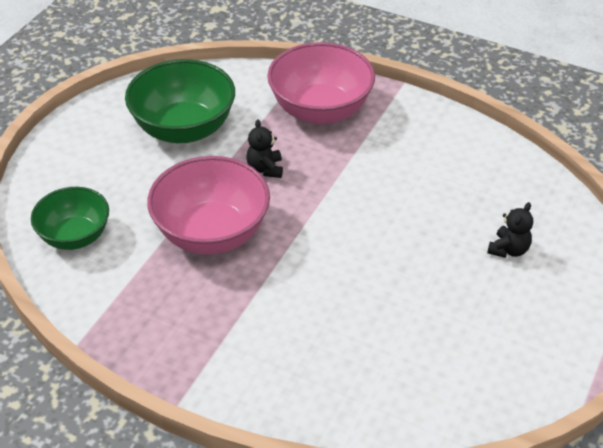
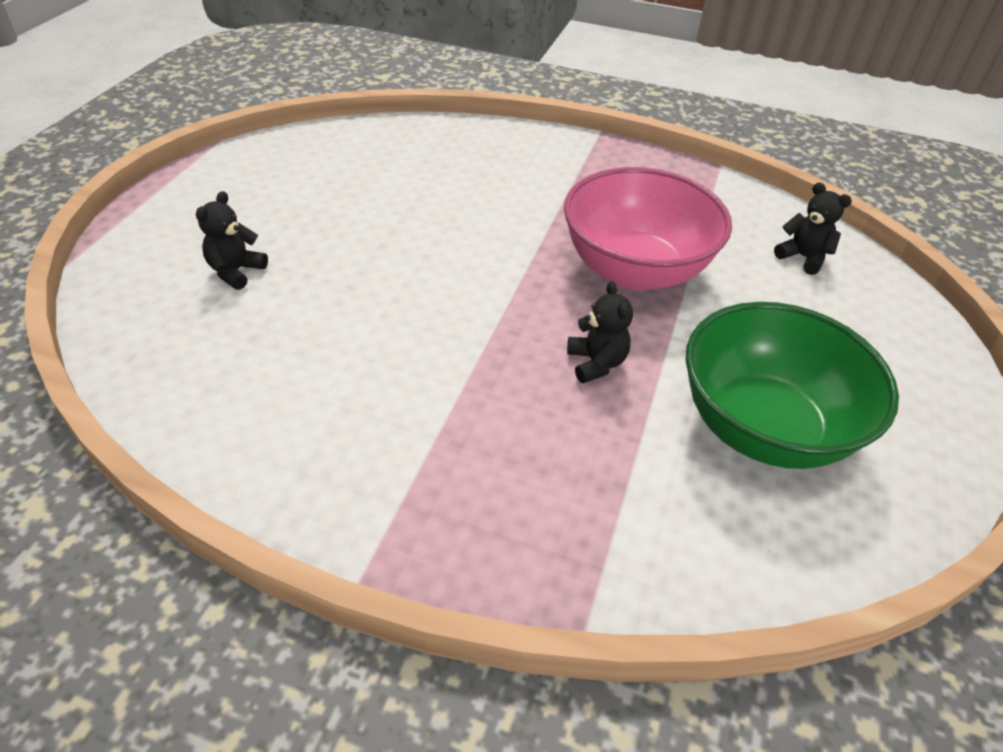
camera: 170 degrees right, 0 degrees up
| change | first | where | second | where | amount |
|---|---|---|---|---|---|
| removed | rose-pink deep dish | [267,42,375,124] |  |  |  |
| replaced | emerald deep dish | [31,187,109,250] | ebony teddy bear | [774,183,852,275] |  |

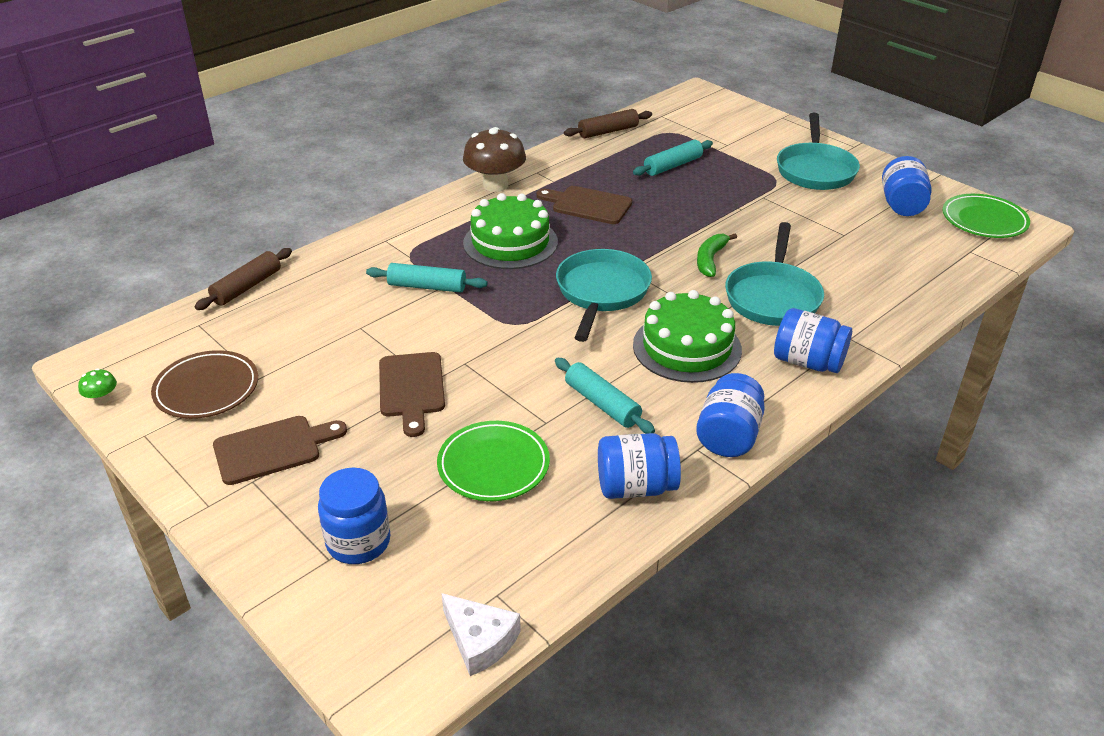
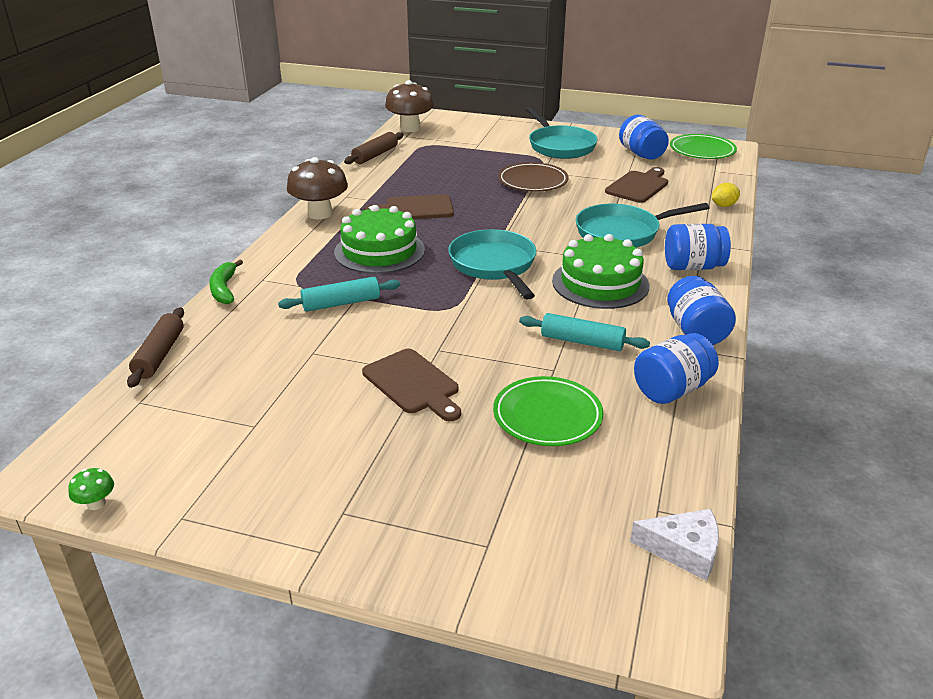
camera: 30 degrees left, 5 degrees down
| change | first | where | second | where | amount |
|---|---|---|---|---|---|
| removed | aqua dough roller | [633,140,713,176] |  |  |  |
| turned | aqua pan | [725,222,824,326] |  | [576,203,709,247] | 90 degrees clockwise |
| moved | emerald banana | [697,233,737,277] |  | [209,260,243,304] |  |
| moved | russet dinner plate | [151,350,258,419] |  | [498,162,569,192] |  |
| moved | russet chopping board | [213,416,347,485] |  | [605,167,668,203] |  |
| removed | cobalt jar | [318,468,391,564] |  |  |  |
| added |  |  | russet toadstool | [385,80,434,132] |  |
| added |  |  | golden toy lemon | [712,183,740,207] |  |

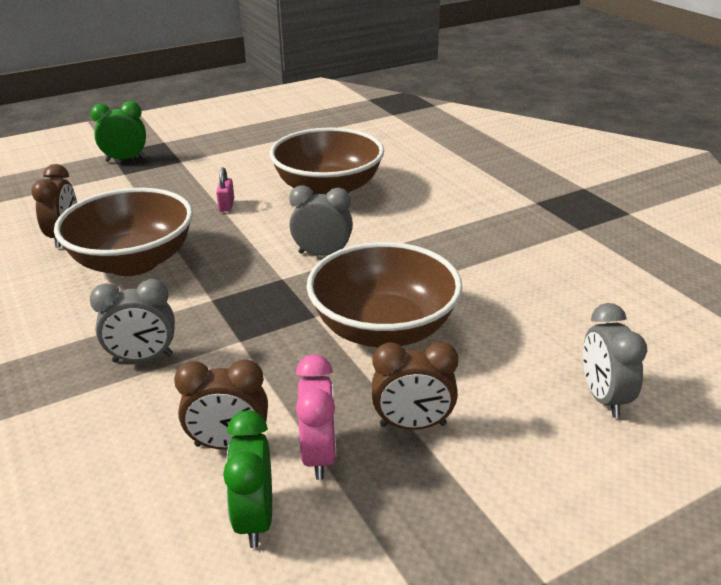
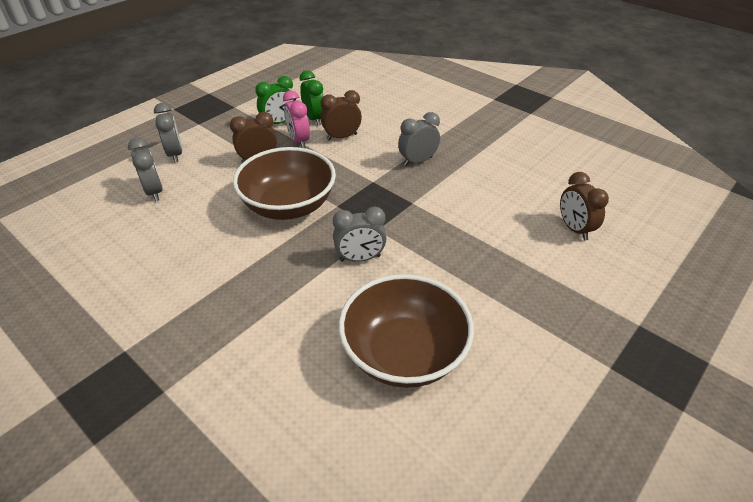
camera: 160 degrees right, 10 degrees up
| change | first | where | second | where | amount |
|---|---|---|---|---|---|
| moved | emerald alarm clock | [90,101,146,162] |  | [255,76,296,124] |  |
| removed | rose-pink padlock | [216,167,234,212] |  |  |  |
| removed | russet deep dish | [54,188,193,276] |  |  |  |
| added |  |  | grey alarm clock | [154,103,182,163] |  |

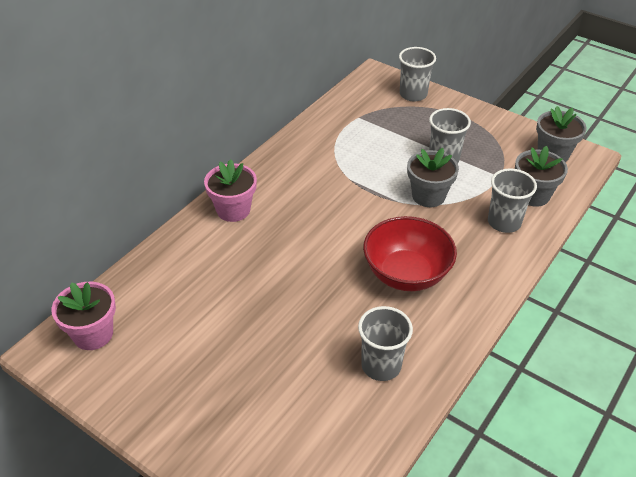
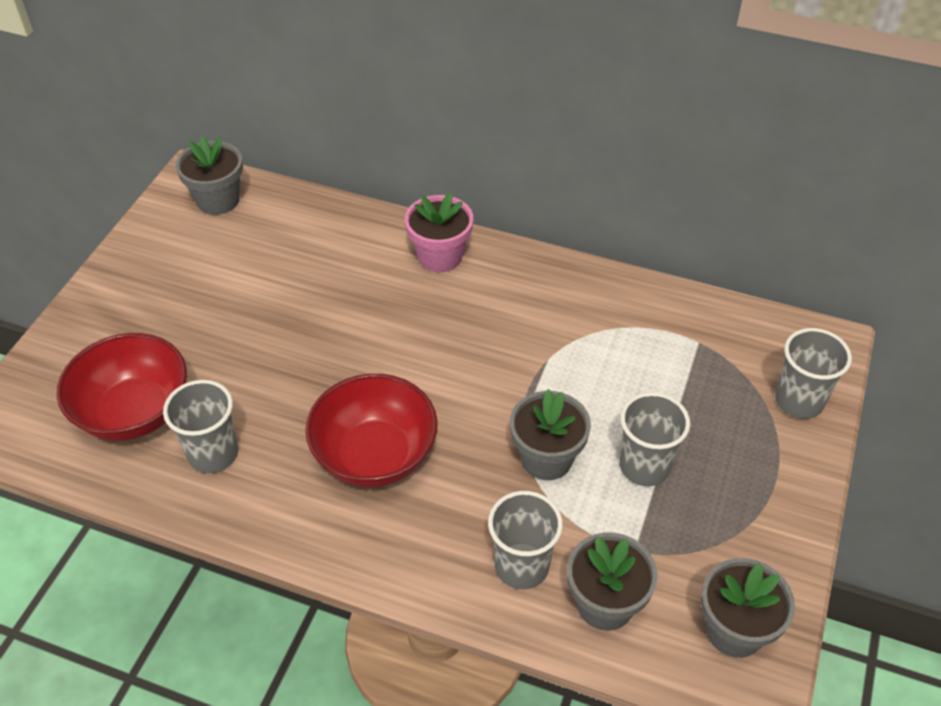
camera: 75 degrees right, 5 degrees up
| change | first | where | second | where | amount |
|---|---|---|---|---|---|
| recoloured | rose-pink plant pot | [52,282,116,350] | grey plant pot | [176,136,243,215] |  |
| added |  |  | crimson deep dish | [57,333,187,441] |  |

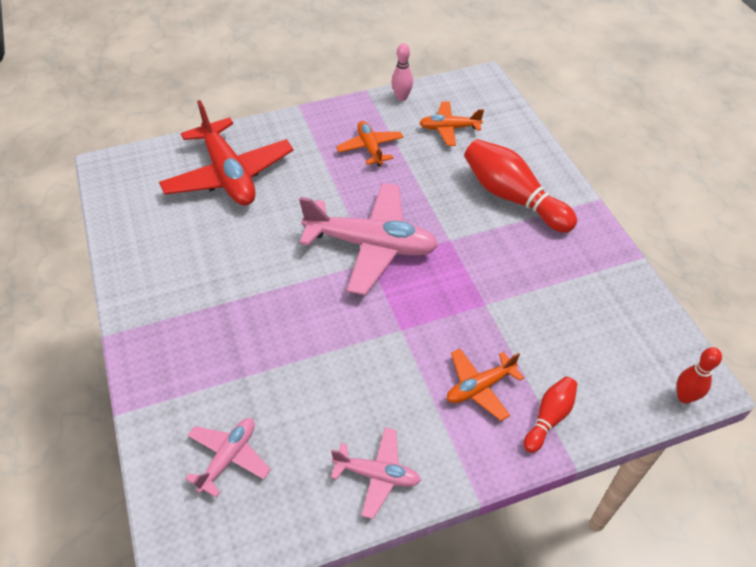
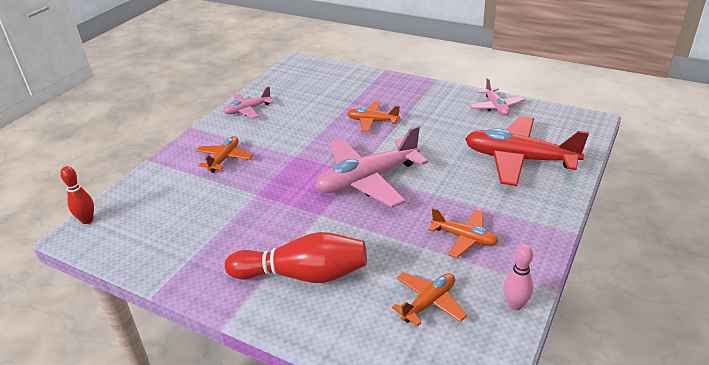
camera: 140 degrees right, 15 degrees down
| change | first | where | second | where | amount |
|---|---|---|---|---|---|
| removed | crimson skittle | [524,376,577,453] |  |  |  |
| moved | rose-pink toy plane | [185,418,271,498] |  | [469,78,525,116] |  |
| added |  |  | orange toy plane | [347,101,400,132] |  |

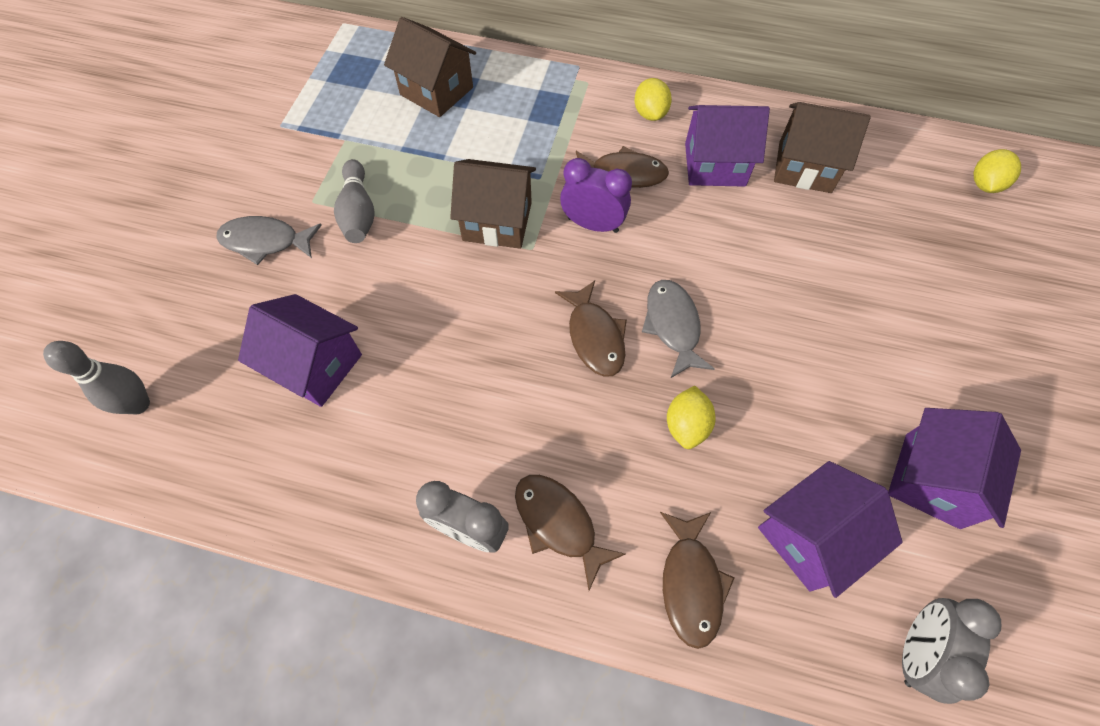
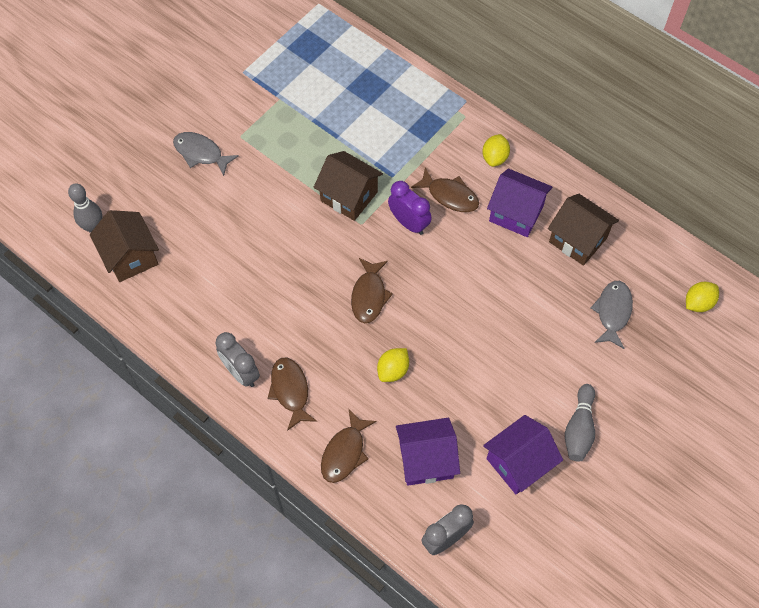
camera: 25 degrees right, 0 degrees up
| change | first | where | second | where | amount |
|---|---|---|---|---|---|
| moved | russet toy house | [384,17,476,117] |  | [90,210,159,282] |  |
| moved | grey skittle | [334,159,375,243] |  | [565,384,595,462] |  |
| moved | grey fish figure | [642,280,715,378] |  | [590,281,633,349] |  |
| removed | violet toy house | [238,294,362,407] |  |  |  |

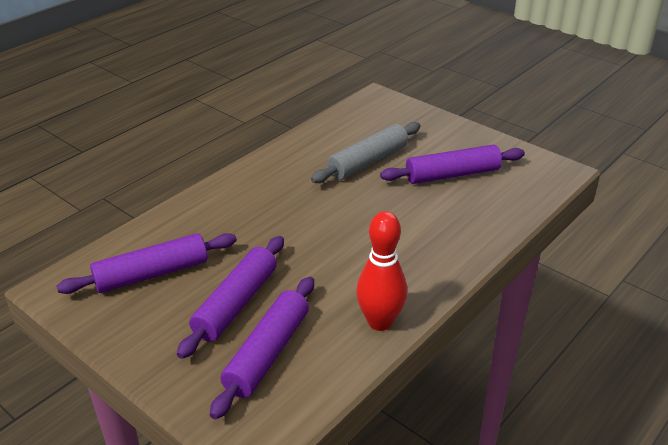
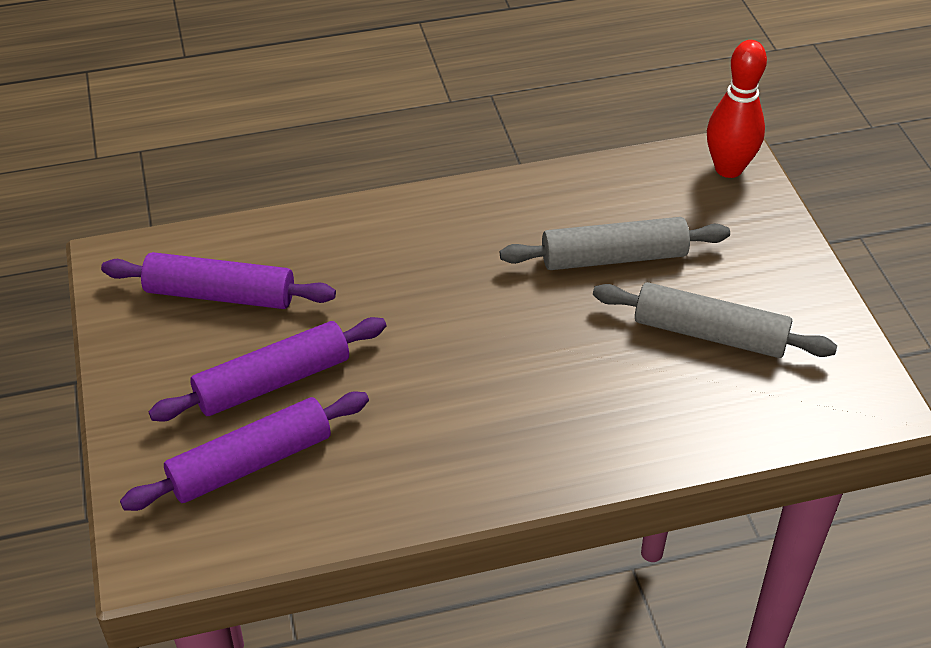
camera: 35 degrees right, 10 degrees up
| change | first | where | second | where | amount |
|---|---|---|---|---|---|
| recoloured | violet dough roller | [380,145,525,184] | grey dough roller | [593,282,837,358] |  |
| moved | crimson skittle | [356,211,407,331] |  | [707,40,767,178] |  |

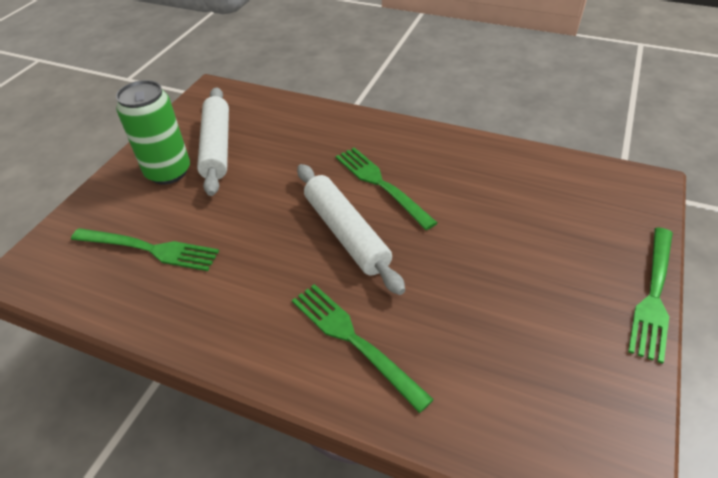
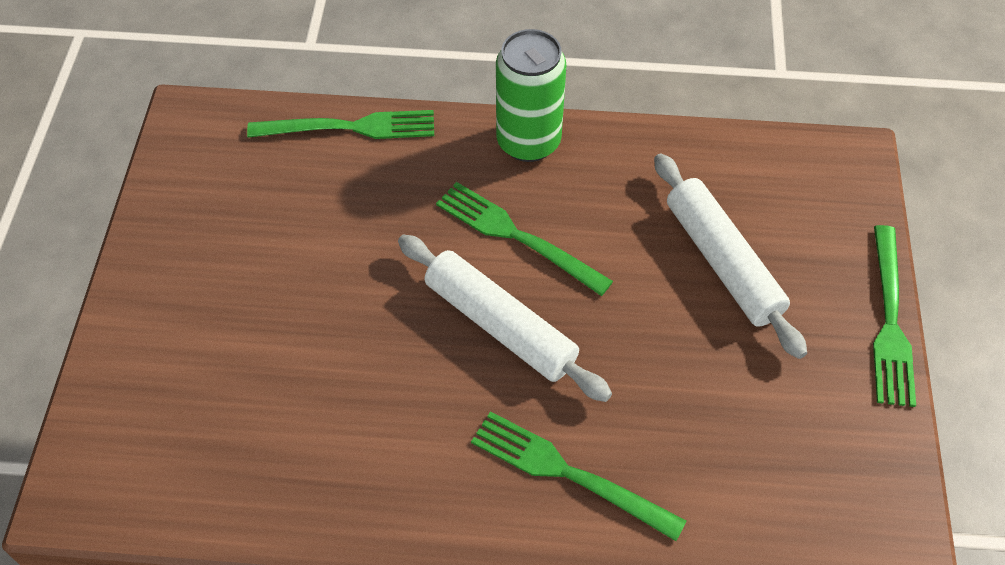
camera: 20 degrees left, 10 degrees up
| change | first | where | second | where | amount |
|---|---|---|---|---|---|
| moved | emerald soda can | [116,80,190,184] |  | [496,29,566,162] |  |
| moved | white dough roller | [197,87,229,196] |  | [654,153,807,359] |  |
| moved | emerald table fork | [71,228,219,271] |  | [247,110,434,139] |  |

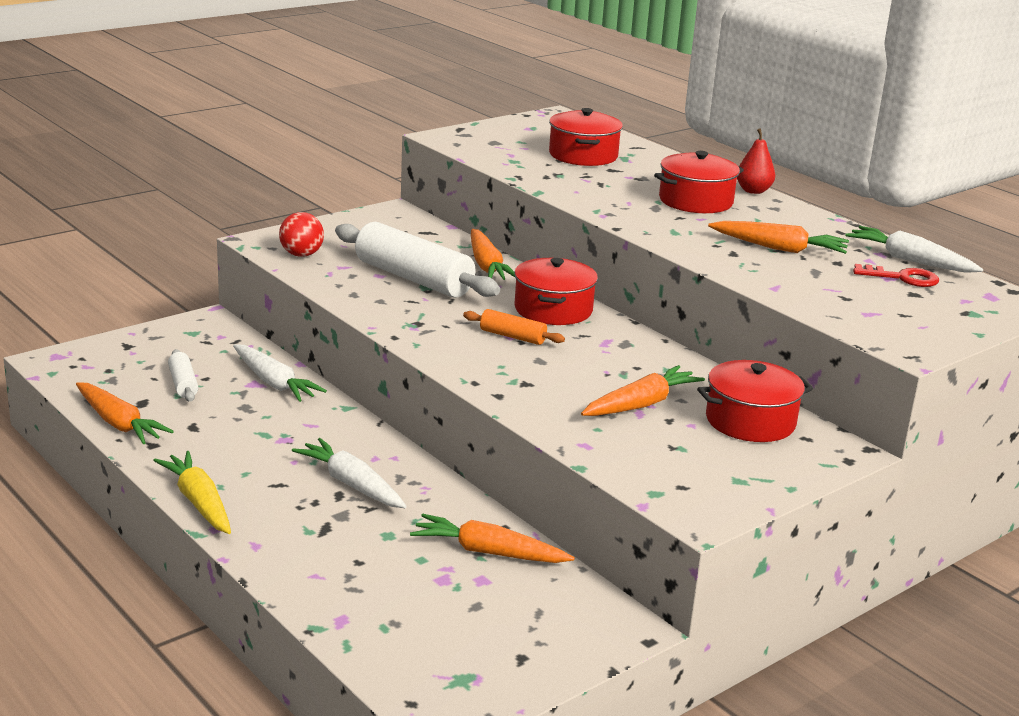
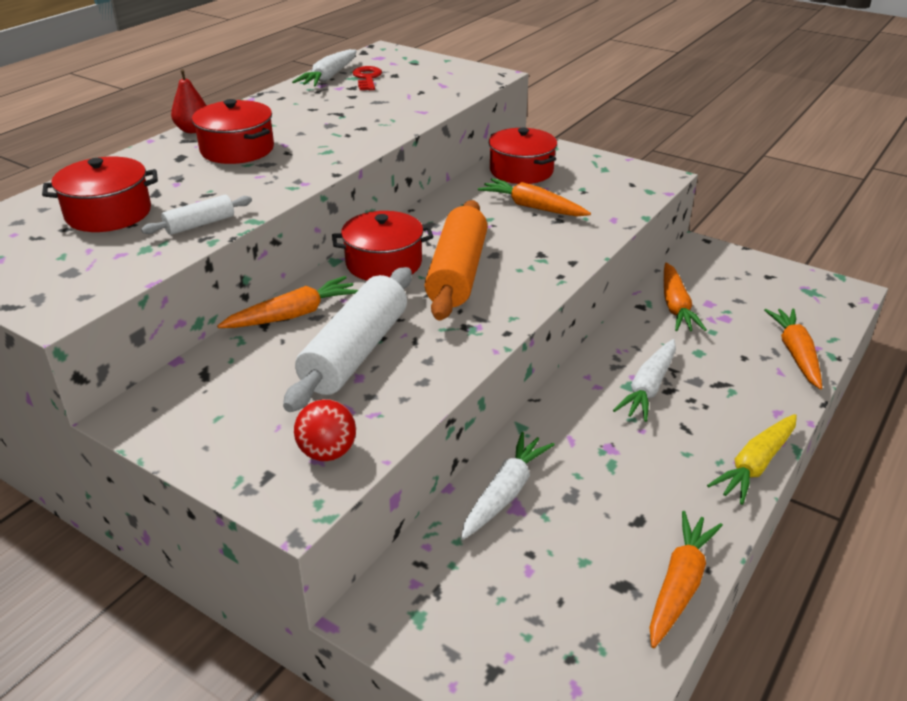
camera: 105 degrees left, 10 degrees up
| change | first | where | second | where | amount |
|---|---|---|---|---|---|
| moved | orange root vegetable | [708,221,849,254] |  | [764,309,822,390] |  |
| resized | orange dough roller | [463,309,565,345] |  | [425,200,488,321] | x2.10 |
| moved | white dough roller | [168,349,198,402] |  | [141,195,252,235] |  |

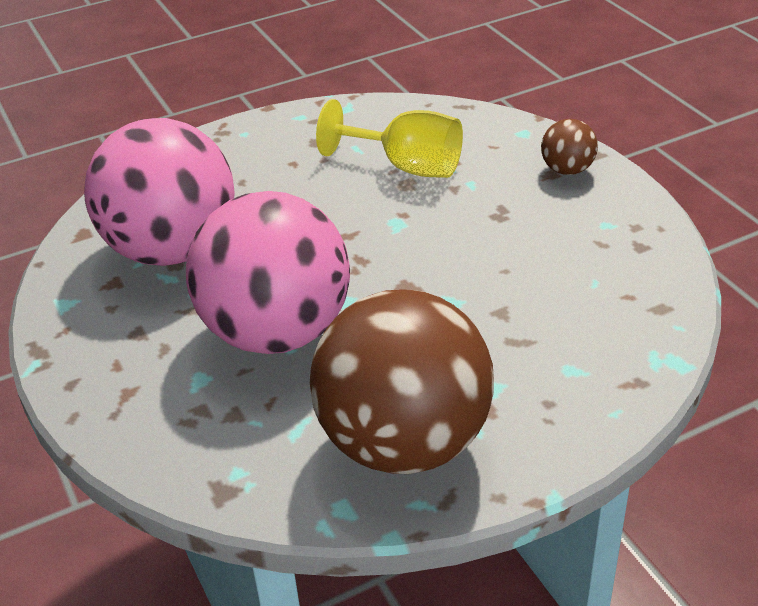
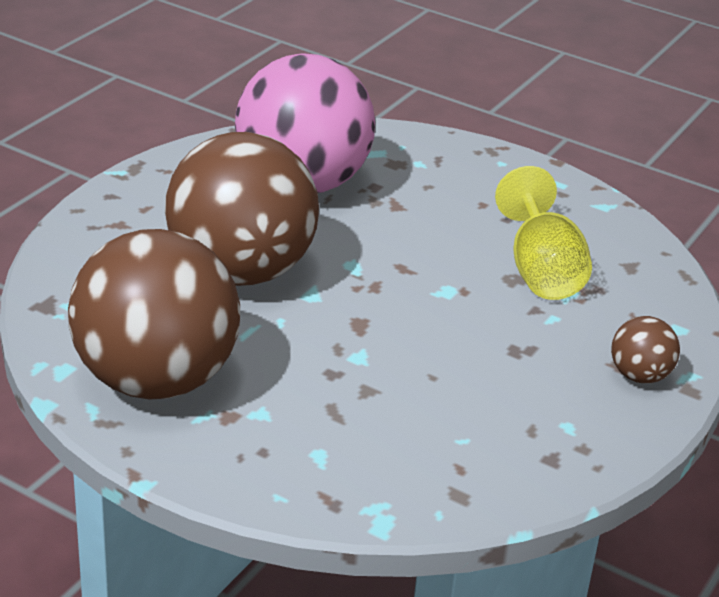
camera: 55 degrees right, 5 degrees down
| change | first | where | second | where | amount |
|---|---|---|---|---|---|
| recoloured | rose-pink ball | [186,191,350,354] | russet ball | [165,132,319,286] |  |

